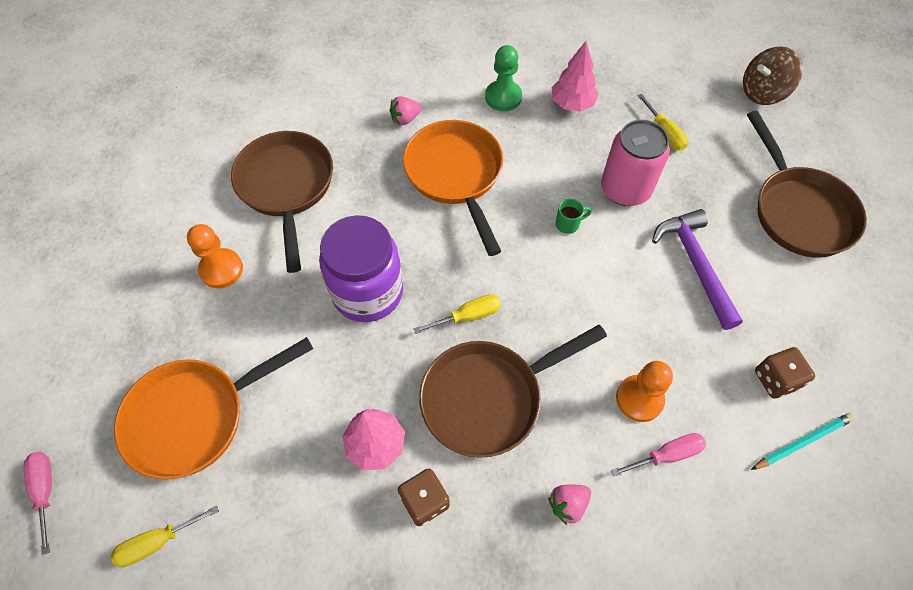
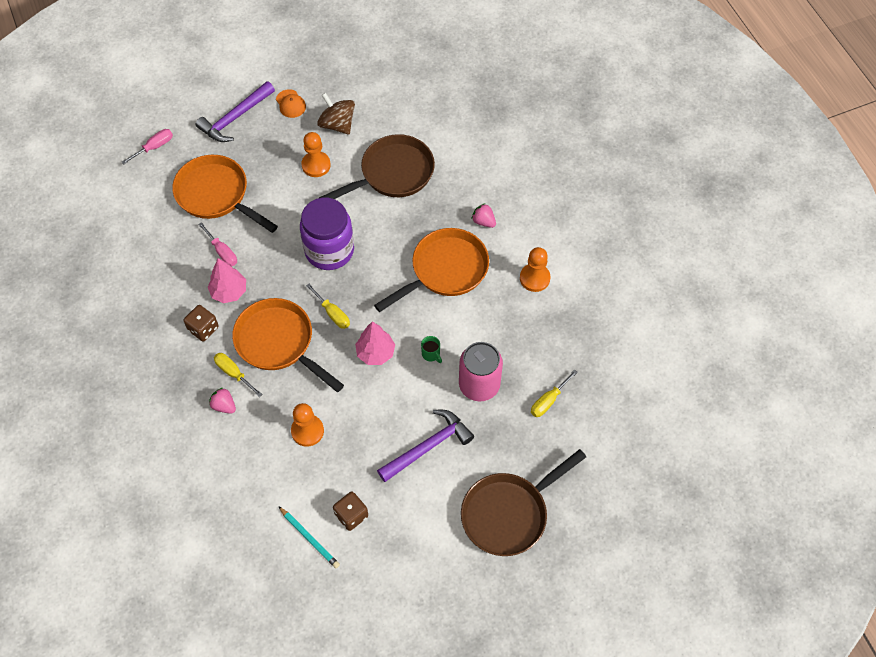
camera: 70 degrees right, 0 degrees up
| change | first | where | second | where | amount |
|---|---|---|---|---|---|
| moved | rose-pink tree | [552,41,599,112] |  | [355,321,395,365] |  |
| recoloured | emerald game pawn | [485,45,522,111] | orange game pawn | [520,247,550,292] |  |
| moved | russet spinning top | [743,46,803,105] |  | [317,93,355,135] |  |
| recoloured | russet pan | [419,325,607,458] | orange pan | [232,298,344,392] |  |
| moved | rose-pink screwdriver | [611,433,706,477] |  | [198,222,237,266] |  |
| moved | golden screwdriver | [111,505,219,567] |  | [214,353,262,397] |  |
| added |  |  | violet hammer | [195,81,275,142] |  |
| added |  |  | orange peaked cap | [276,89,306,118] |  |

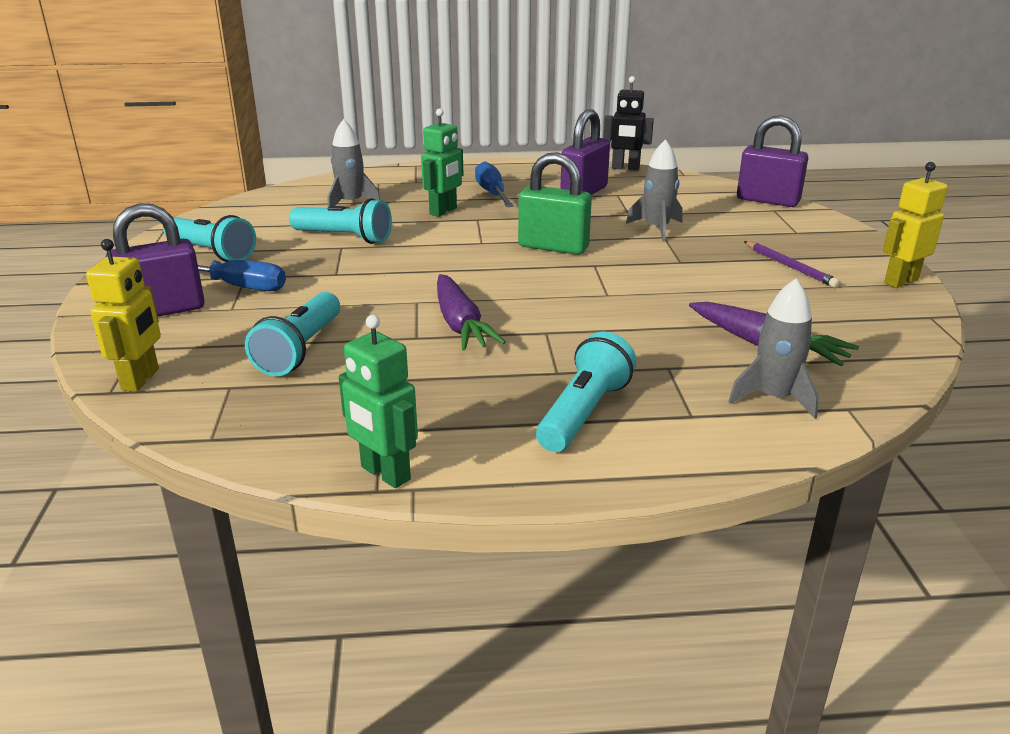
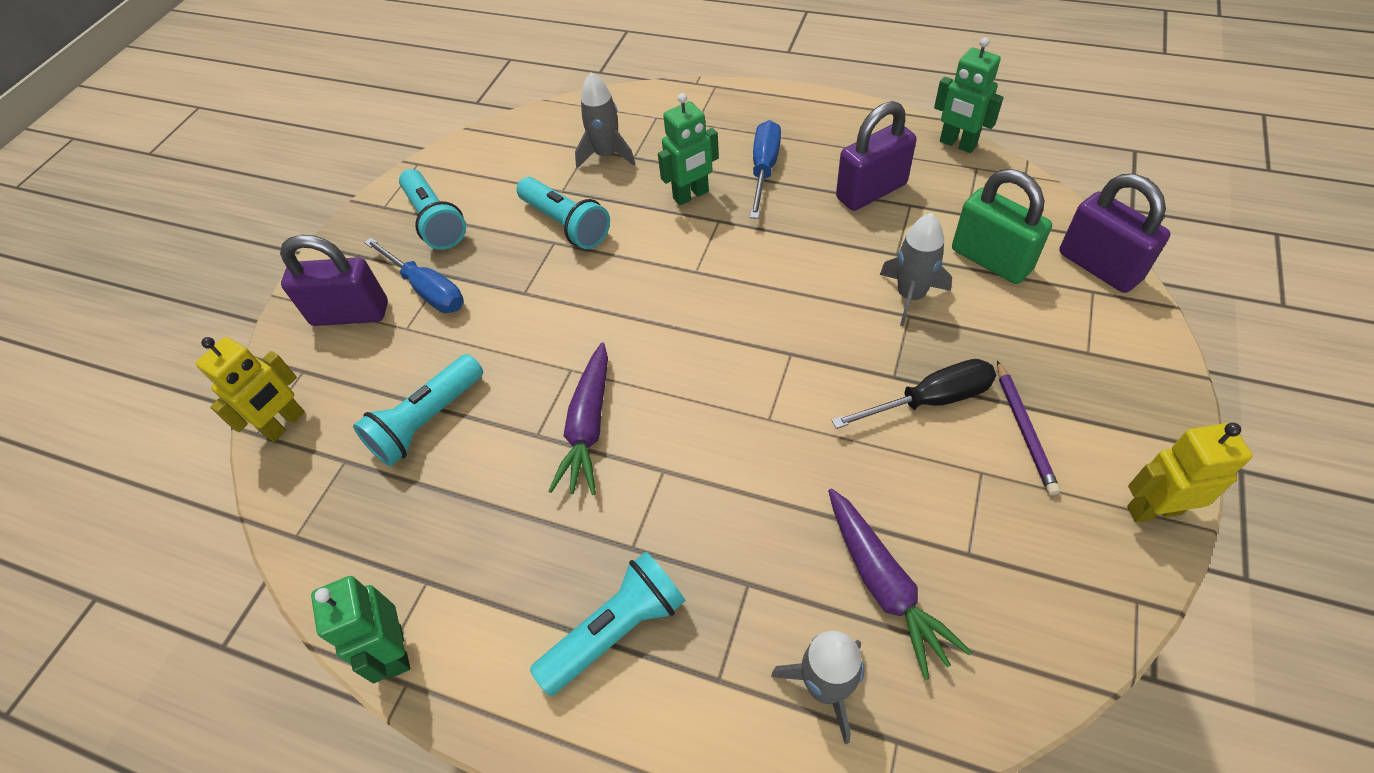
camera: 30 degrees right, 25 degrees up
| change | first | where | second | where | amount |
|---|---|---|---|---|---|
| recoloured | ebony robot figure | [603,76,654,171] | emerald robot figure | [934,37,1004,153] |  |
| moved | emerald padlock | [518,152,592,255] |  | [952,169,1052,284] |  |
| added |  |  | ebony screwdriver | [832,359,996,429] |  |

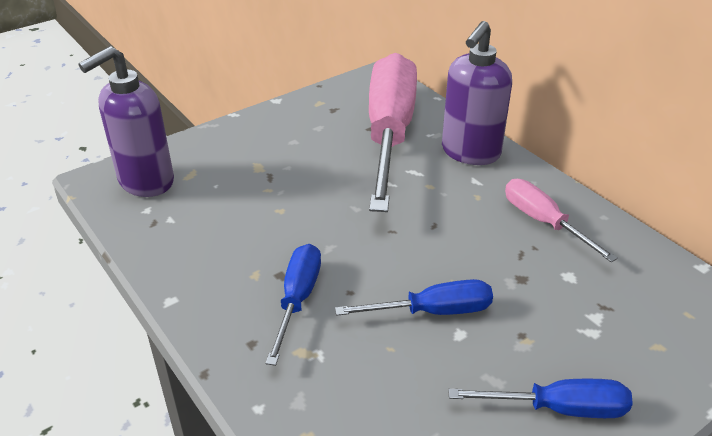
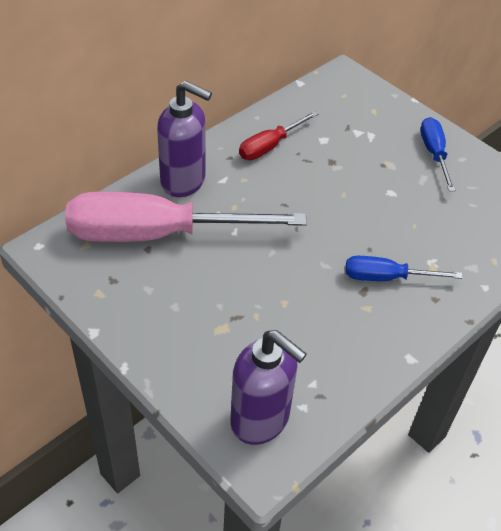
camera: 100 degrees left, 10 degrees up
| change | first | where | second | where | amount |
|---|---|---|---|---|---|
| recoloured | rose-pink screwdriver | [505,179,618,262] | crimson screwdriver | [239,111,318,160] |  |
| removed | cobalt screwdriver | [335,279,493,316] |  |  |  |

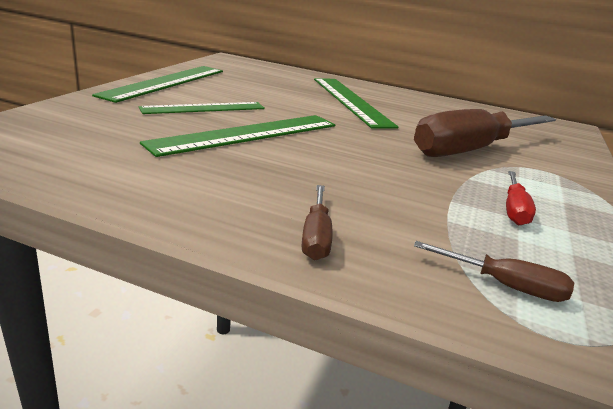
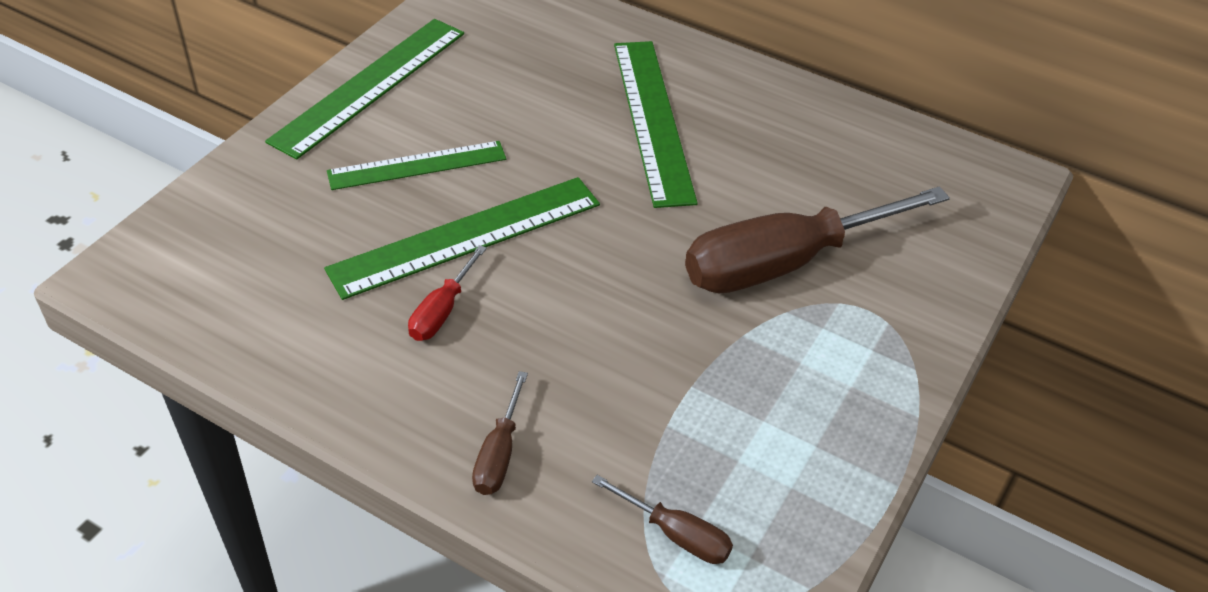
camera: 10 degrees right, 20 degrees up
| change | first | where | second | where | amount |
|---|---|---|---|---|---|
| moved | crimson screwdriver | [506,171,536,225] |  | [408,245,487,341] |  |

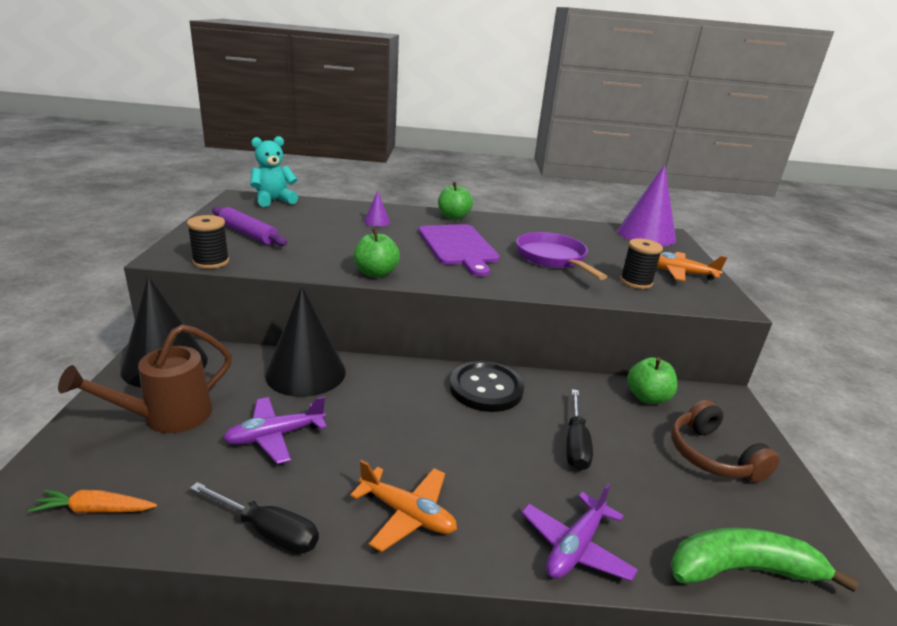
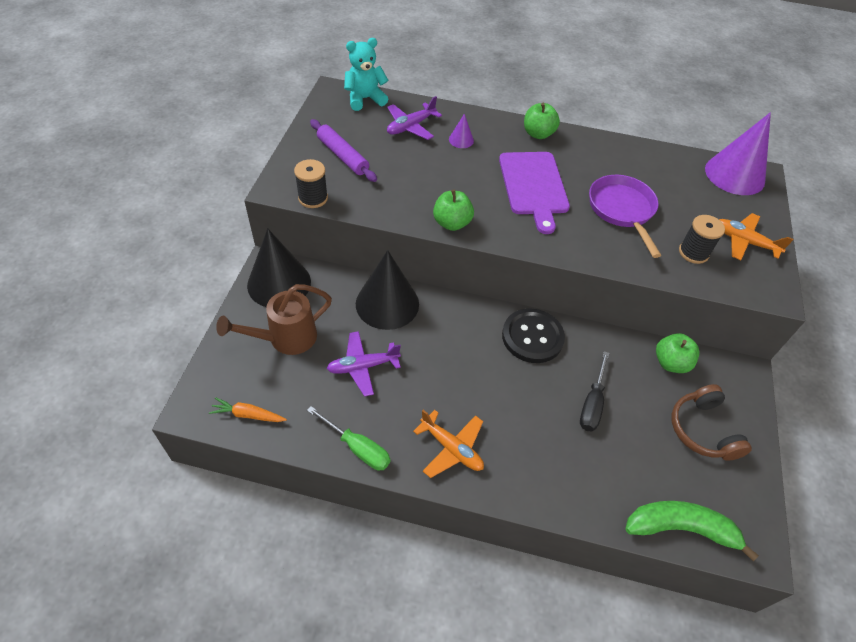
camera: 10 degrees right, 25 degrees up
| change | first | where | second | where | amount |
|---|---|---|---|---|---|
| recoloured | ebony screwdriver | [190,482,319,554] | emerald screwdriver | [307,406,390,471] |  |
| moved | violet toy plane | [521,483,638,582] |  | [387,96,442,140] |  |

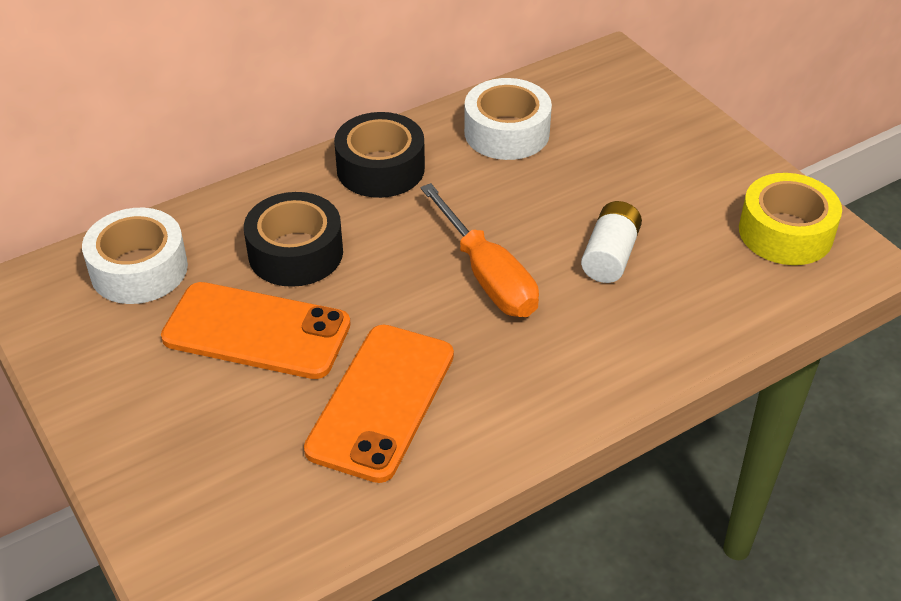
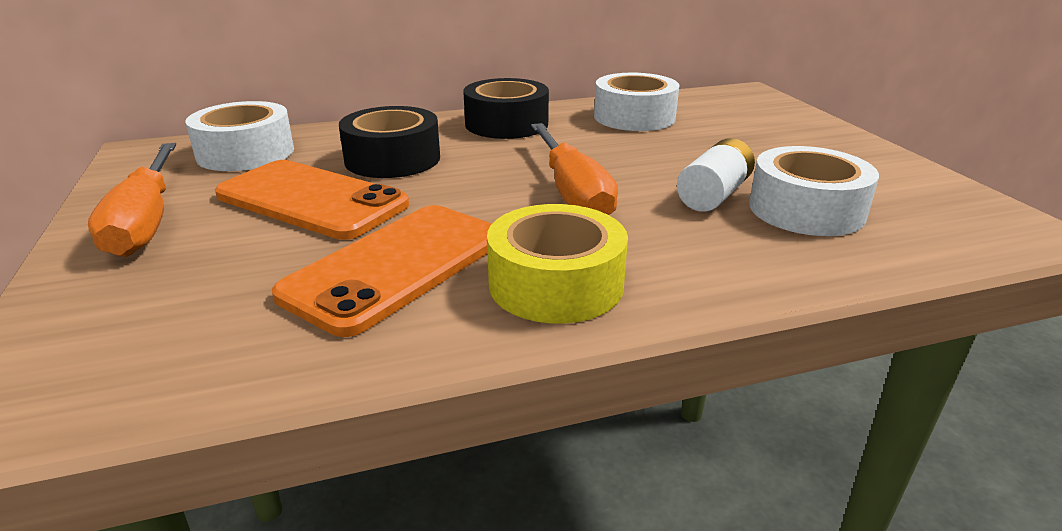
camera: 15 degrees right, 15 degrees down
| change | first | where | second | where | amount |
|---|---|---|---|---|---|
| moved | golden roll of tape | [739,173,842,265] |  | [487,204,628,324] |  |
| added |  |  | orange screwdriver | [88,143,176,257] |  |
| added |  |  | white roll of tape | [749,146,879,236] |  |

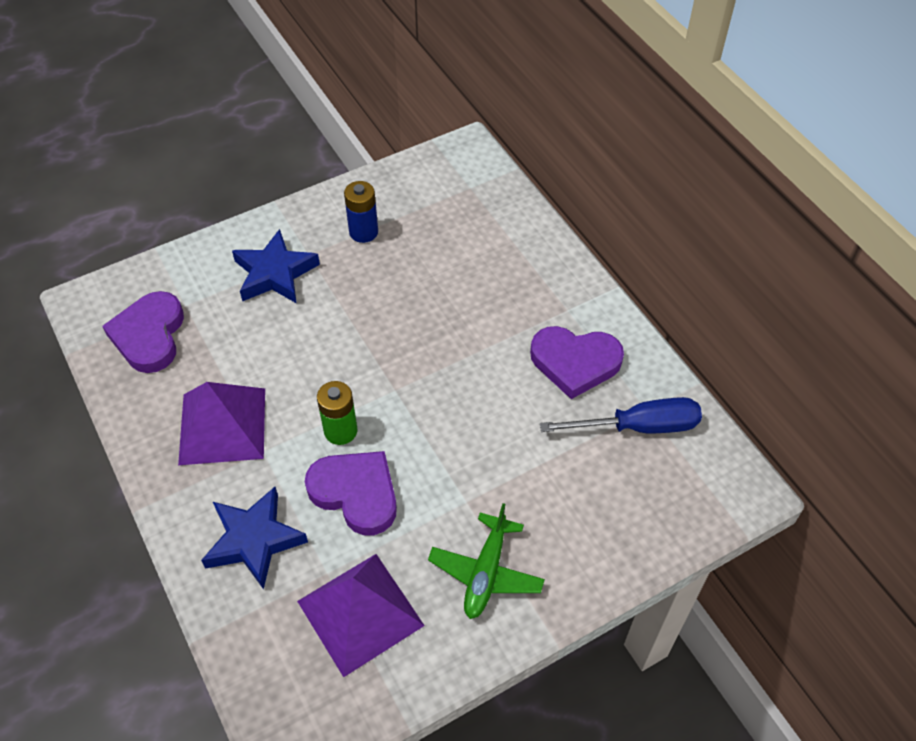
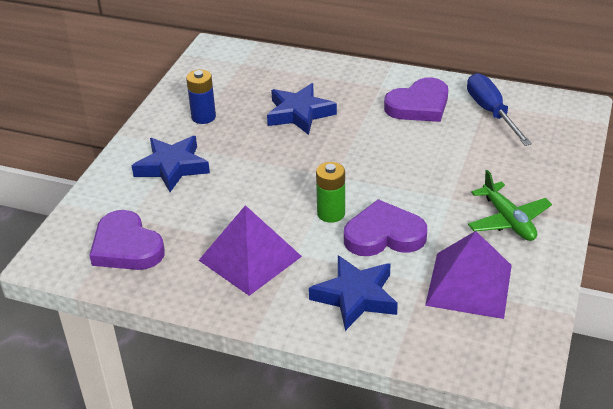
camera: 40 degrees left, 15 degrees down
| change | first | where | second | where | amount |
|---|---|---|---|---|---|
| turned | cobalt screwdriver | [540,397,702,433] |  | [467,73,532,146] | 60 degrees counterclockwise |
| added |  |  | cobalt five-pointed star | [267,83,337,135] |  |

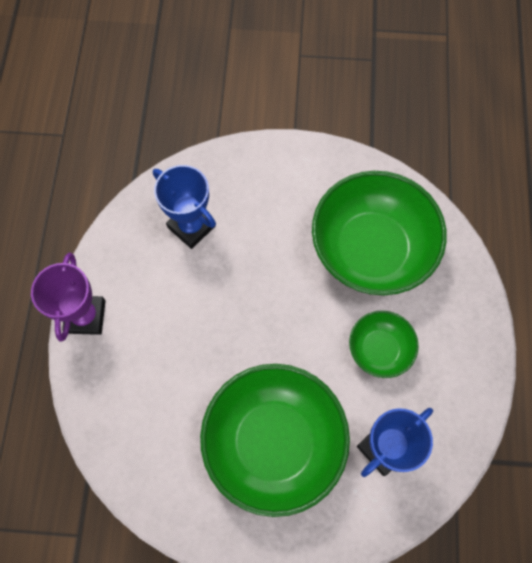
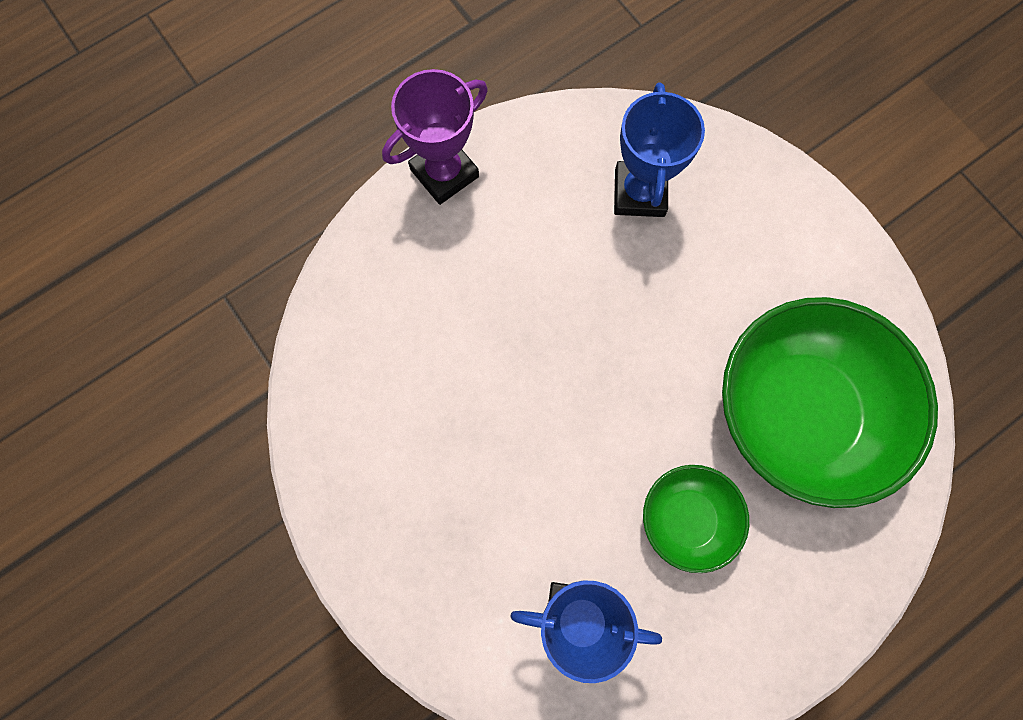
camera: 50 degrees right, 5 degrees up
| change | first | where | second | where | amount |
|---|---|---|---|---|---|
| removed | emerald deep dish | [200,364,350,517] |  |  |  |

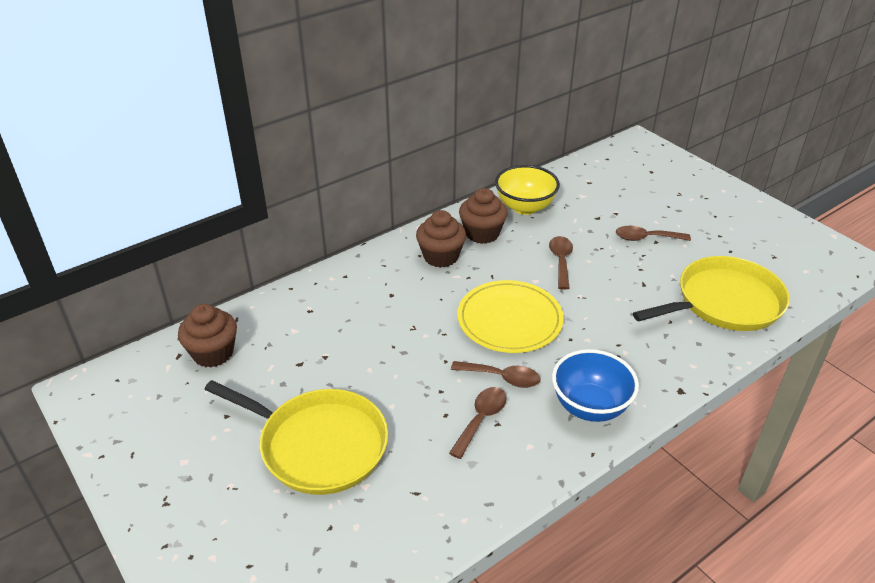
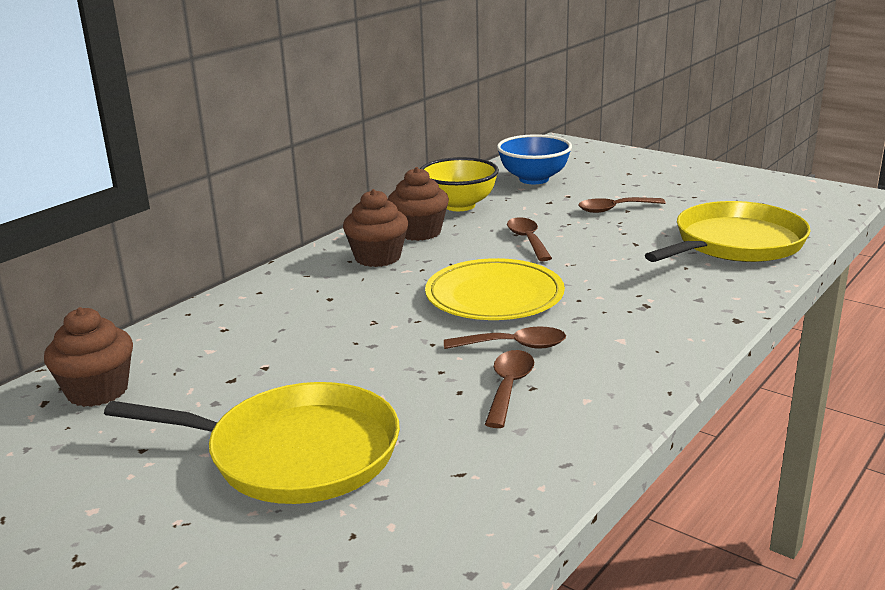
camera: 15 degrees left, 15 degrees down
| change | first | where | second | where | amount |
|---|---|---|---|---|---|
| moved | cobalt deep dish | [552,349,639,422] |  | [497,134,572,184] |  |

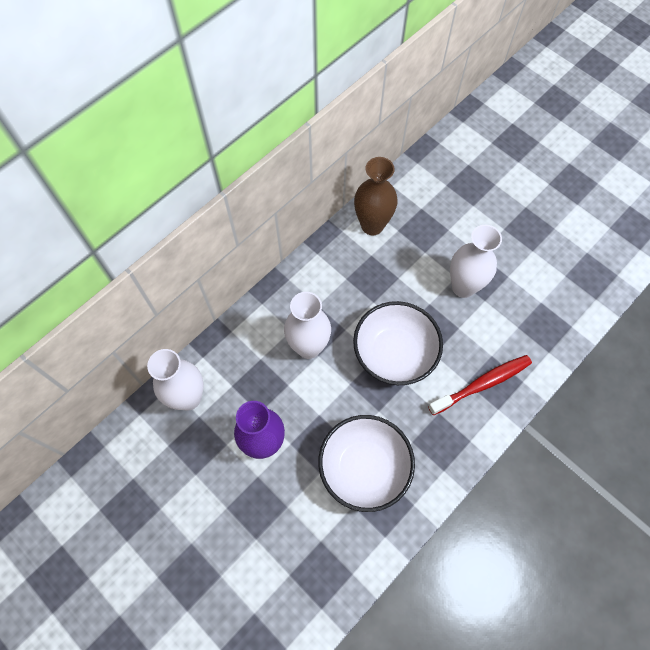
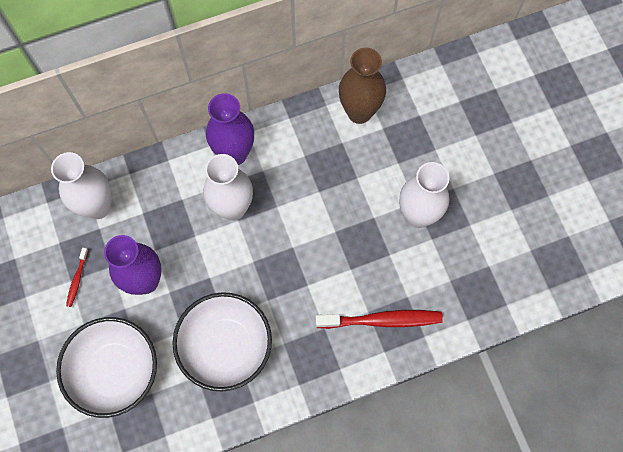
camera: 25 degrees right, 5 degrees up
| change | first | where | second | where | amount |
|---|---|---|---|---|---|
| moved | white deep dish | [353,301,443,385] |  | [56,317,157,418] |  |
| added |  |  | violet flower vase | [206,93,254,165] |  |
| added |  |  | crimson toothbrush | [66,248,89,307] |  |

